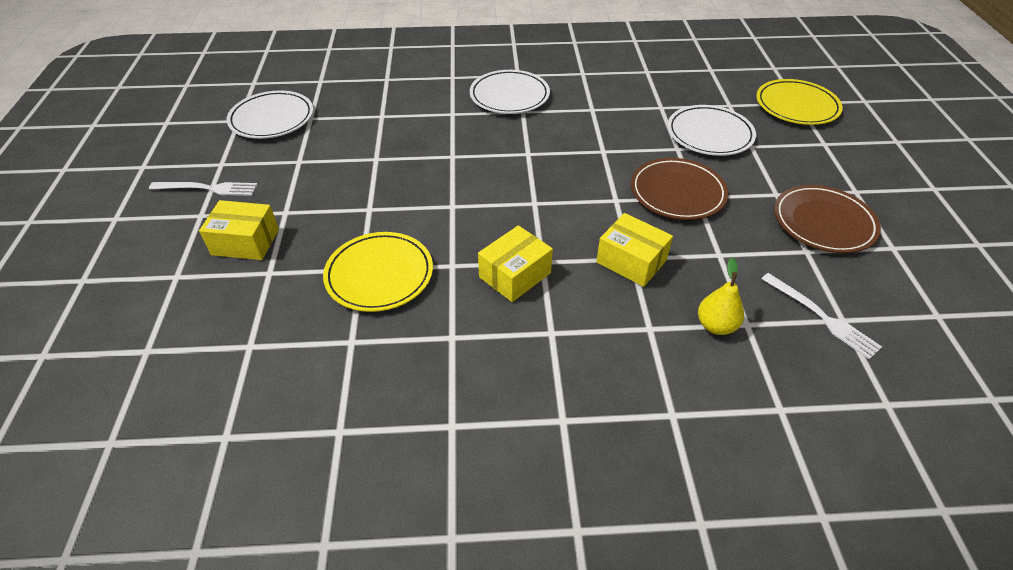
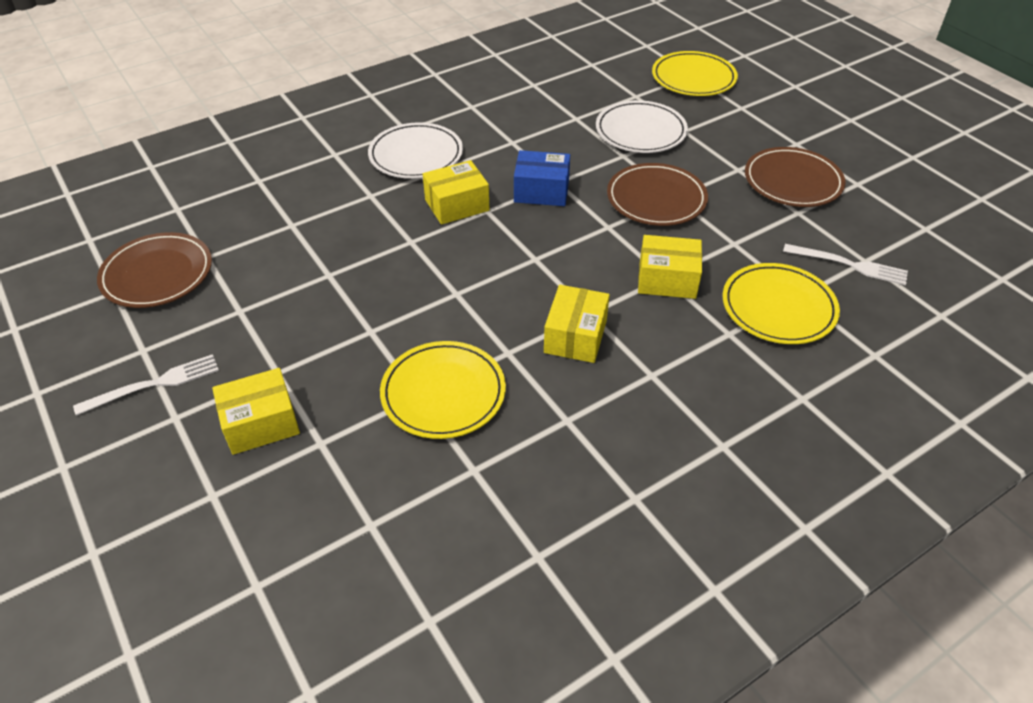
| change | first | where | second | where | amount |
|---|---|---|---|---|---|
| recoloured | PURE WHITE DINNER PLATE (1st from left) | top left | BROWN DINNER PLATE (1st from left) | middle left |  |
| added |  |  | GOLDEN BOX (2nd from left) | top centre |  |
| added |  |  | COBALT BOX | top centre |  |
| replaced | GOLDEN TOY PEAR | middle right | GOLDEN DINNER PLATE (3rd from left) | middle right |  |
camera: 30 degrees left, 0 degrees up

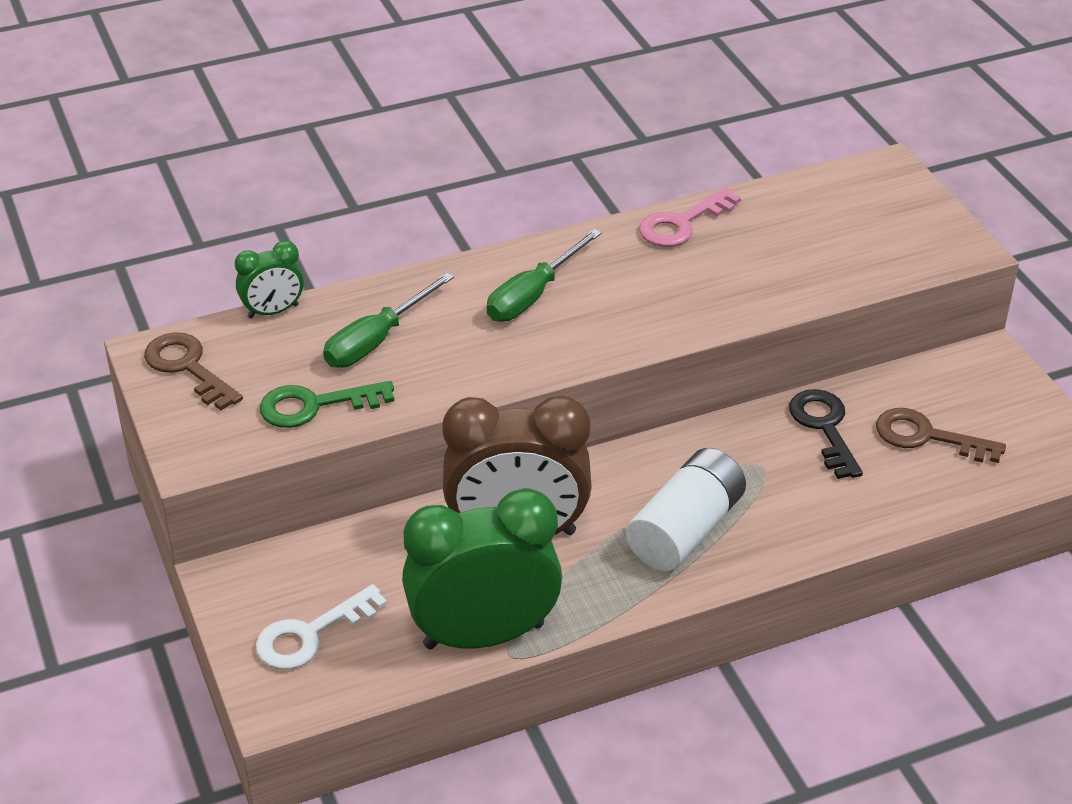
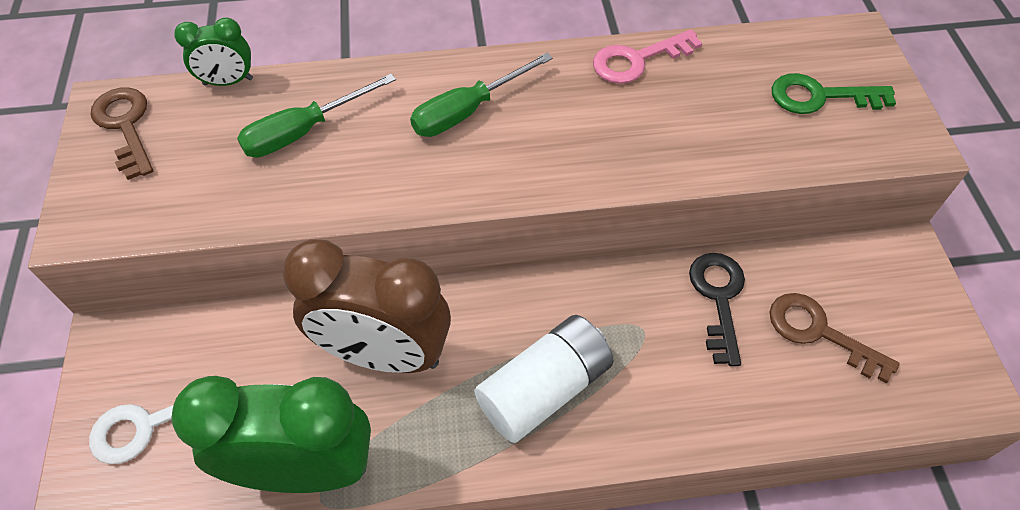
| change | first | where | second | where | amount |
|---|---|---|---|---|---|
| moved | LEAF-GREEN LATCHKEY | middle left |  | top right |  |
camera: 15 degrees right, 15 degrees up

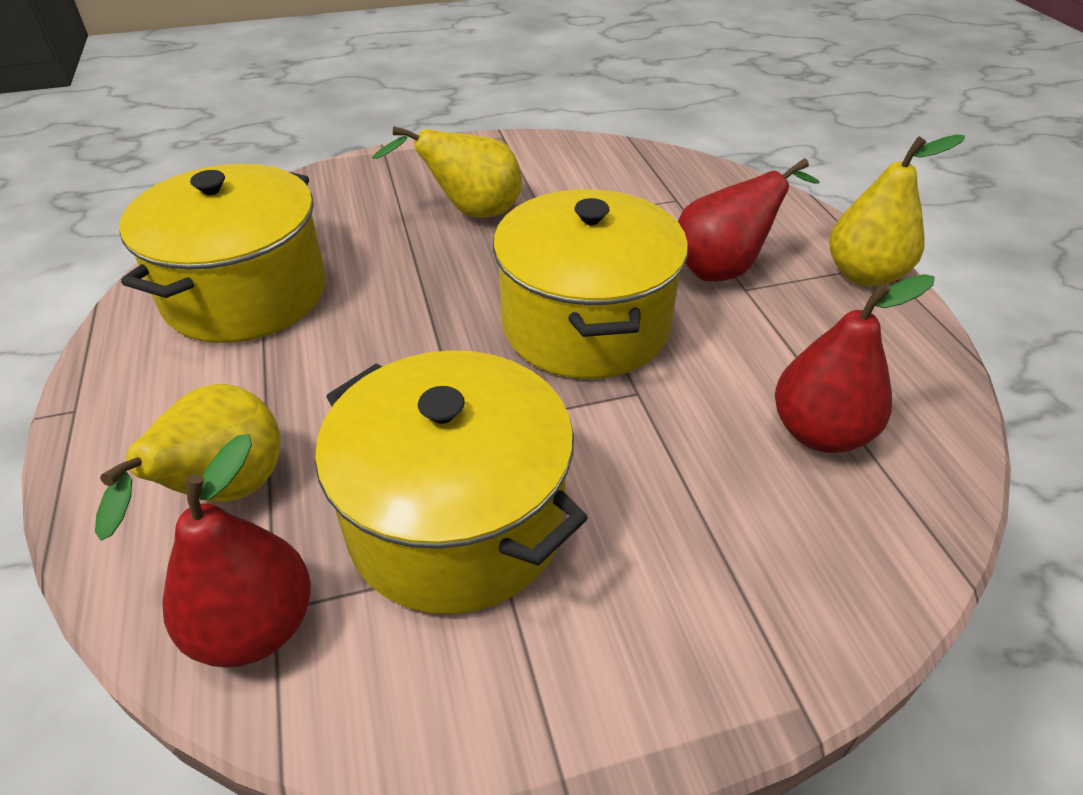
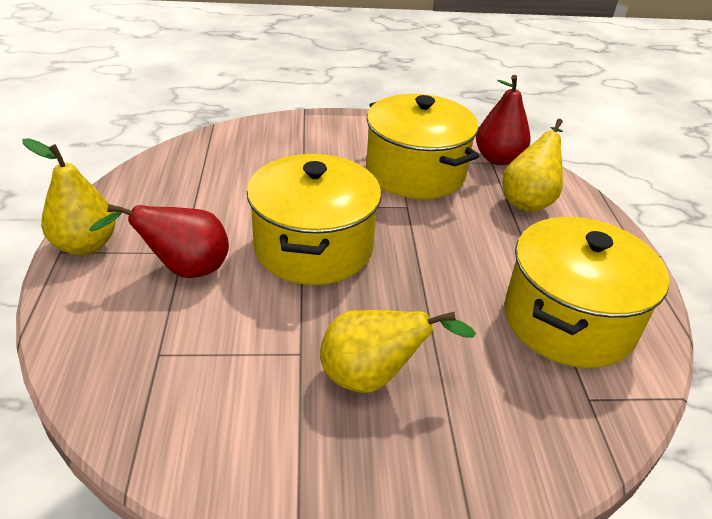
| change | first | where | second | where | amount |
|---|---|---|---|---|---|
| removed | CRIMSON TOY PEAR (3rd from left) | middle right |  |  |  |
camera: 170 degrees left, 5 degrees down

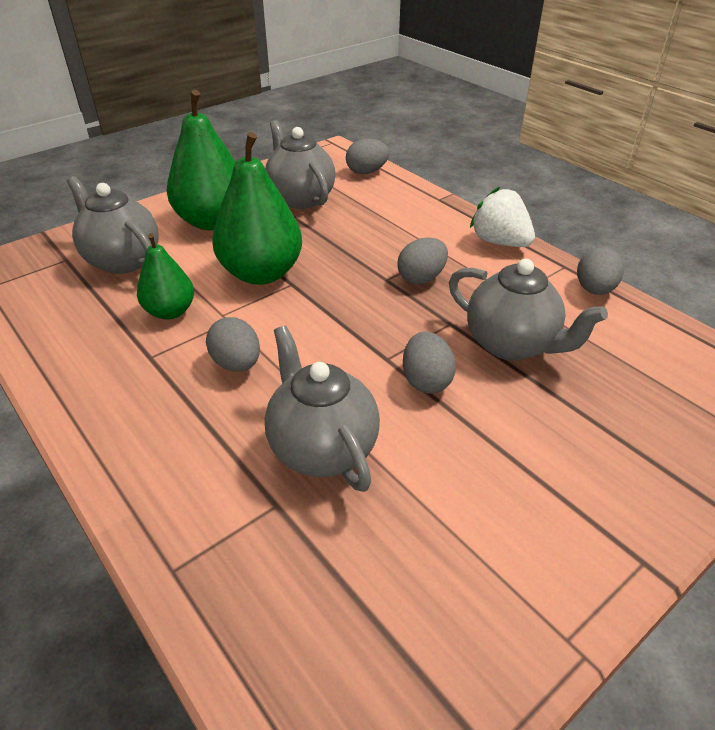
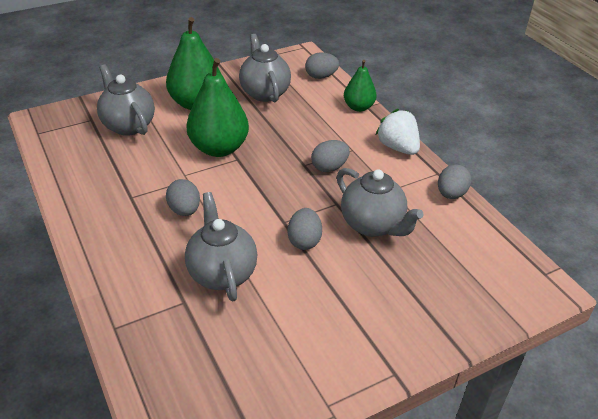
| change | first | where | second | where | amount |
|---|---|---|---|---|---|
| moved | LEAF-GREEN TOY PEAR (1st from left in the first image) | middle left | LEAF-GREEN TOY PEAR (3rd from left) | top centre |  |
camera: 10 degrees right, 0 degrees up

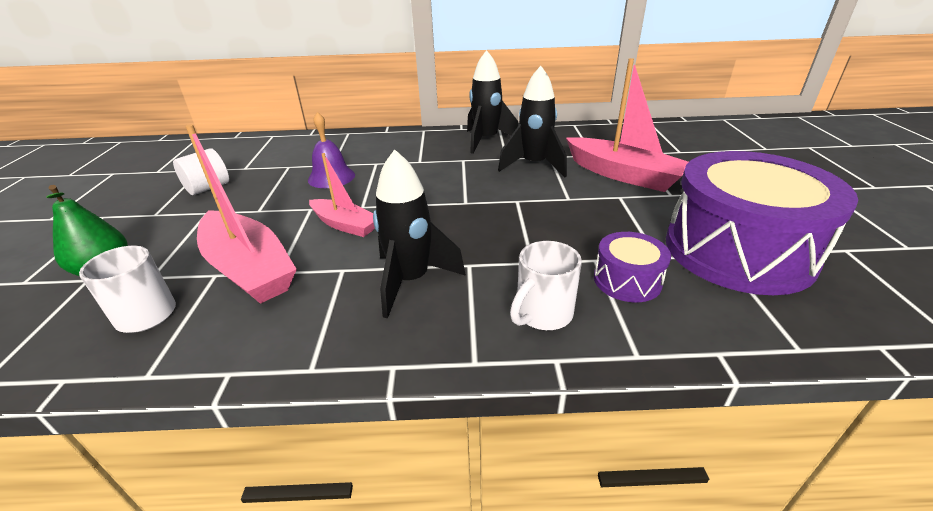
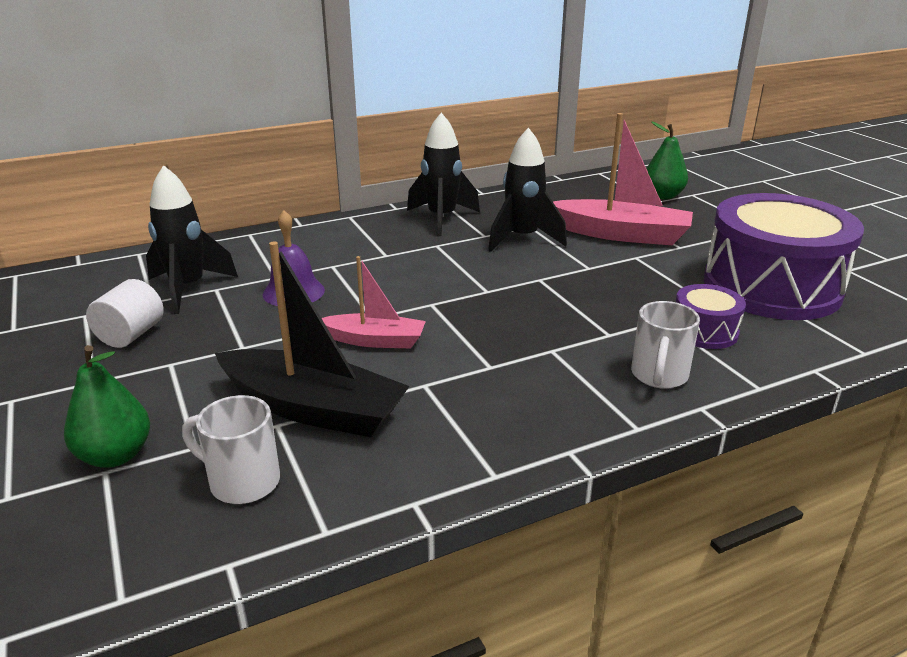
| change | first | where | second | where | amount |
|---|---|---|---|---|---|
| moved | BLACK TOY ROCKET (1st from left) | centre |  | middle left |  |
| recoloured | ROSE-PINK BOAT (1st from left) | middle left | BLACK BOAT | centre |  |
| added |  |  | LEAF-GREEN TOY PEAR (2nd from left) | top right |  |
camera: 25 degrees left, 5 degrees down

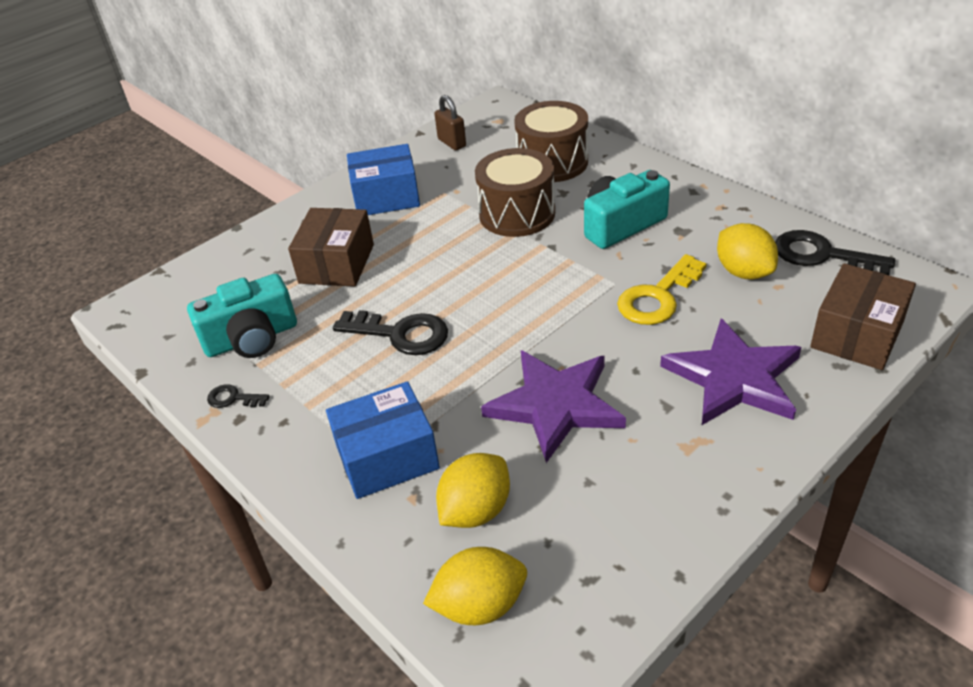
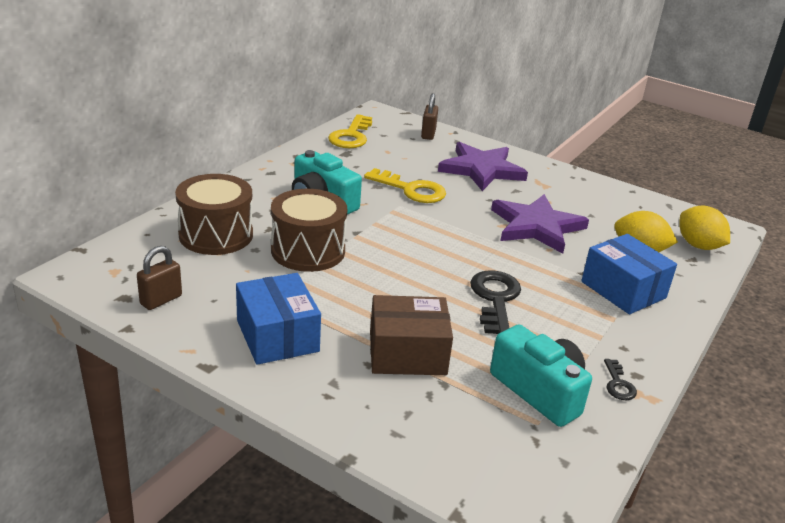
| change | first | where | second | where | amount |
|---|---|---|---|---|---|
| recoloured | BLACK LATCHKEY (3rd from left) | middle right | GOLDEN LATCHKEY (1st from left) | top centre |  |
| replaced | BROWN BOX (2nd from left) | middle right | BROWN SMALL LOCK (2nd from left) | top centre |  |
| removed | GOLDEN CITRUS FRUIT (3rd from left) | middle right |  |  |  |
camera: 110 degrees left, 10 degrees down

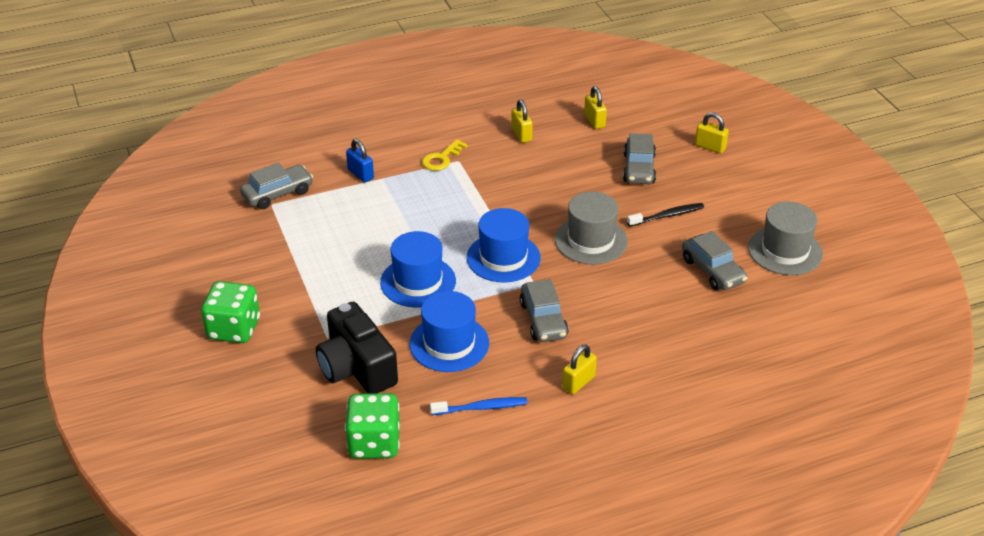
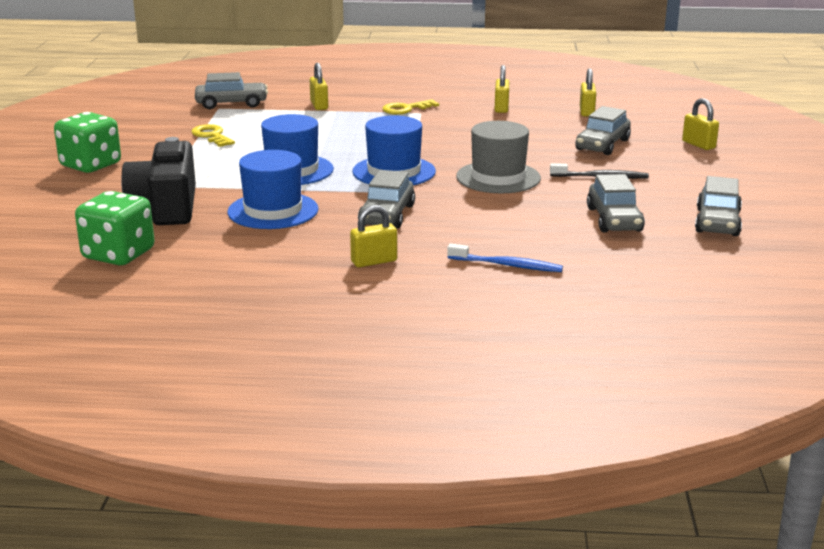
| change | first | where | second | where | amount |
|---|---|---|---|---|---|
| added |  |  | GOLDEN LATCHKEY (1st from left) | top left |  |
| recoloured | COBALT SMALL LOCK | top centre | GOLDEN SMALL LOCK (1st from left) | top centre |  |
| moved | COBALT TOOTH BRUSH | bottom centre |  | centre |  |
| replaced | ASH-GREY TALL HAT (2nd from left) | middle right | ASH-GREY AUTOMOBILE (5th from left) | middle right |  |
camera: 25 degrees right, 15 degrees down

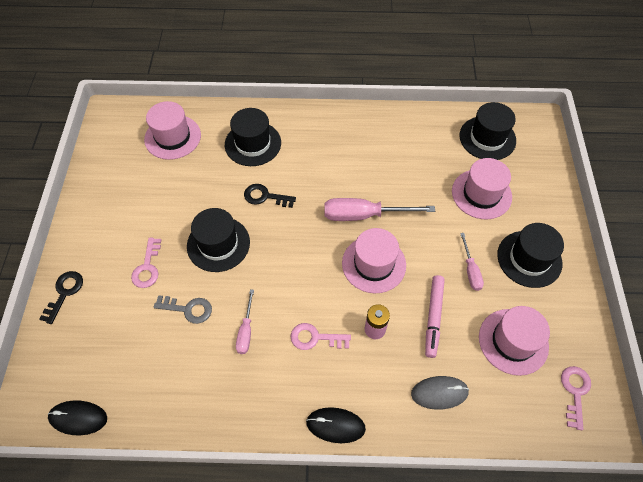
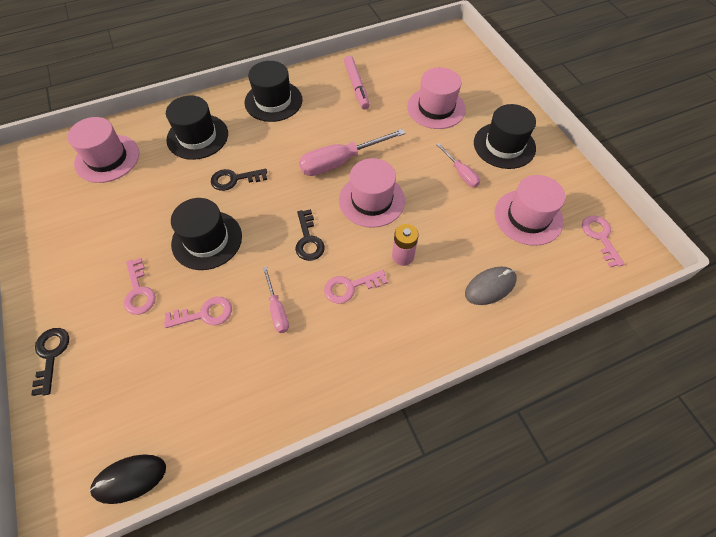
| change | first | where | second | where | amount |
|---|---|---|---|---|---|
| recoloured | ASH-GREY LATCHKEY | middle left | ROSE-PINK LATCHKEY (2nd from left) | middle left |  |
| moved | BLACK TALL HAT (3rd from left) | top right |  | top centre |  |
| added |  |  | BLACK LATCHKEY (3rd from left) | centre |  |
| moved | ROSE-PINK MARKER PEN | middle right |  | top centre |  |
| removed | BLACK MOUSE (2nd from left) | bottom centre |  |  |  |
camera: 25 degrees left, 0 degrees up

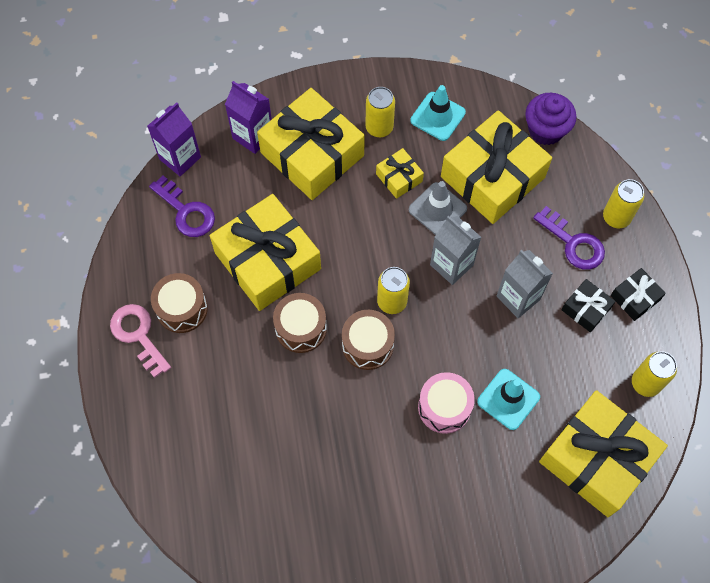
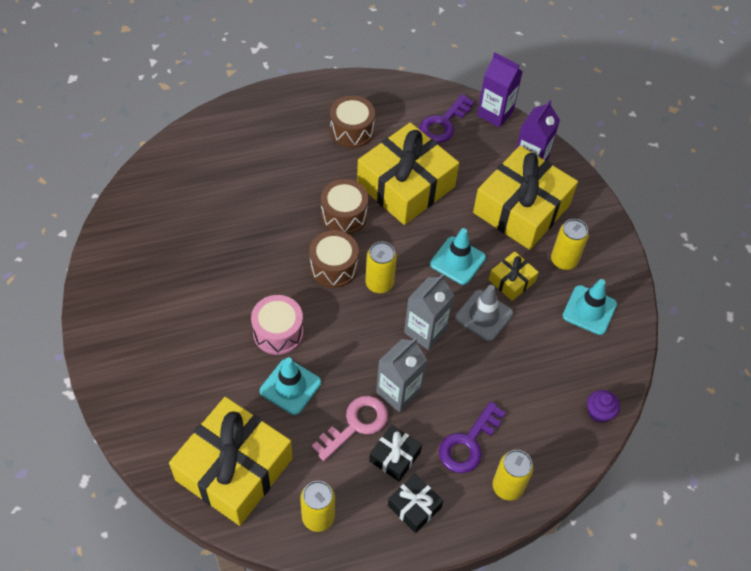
| change | first | where | second | where | amount |
|---|---|---|---|---|---|
| moved | ROSE-PINK LATCHKEY | middle left |  | bottom centre |  |
| added |  |  | TURQUOISE ROAD CONE (2nd from left) | centre |  |
| resized | ROYAL PURPLE FAIRY CAKE | top right |  | bottom right | x0.60 |
| removed | GOLDEN WRAPPED GIFT (4th from left) | top right |  |  |  |
camera: 80 degrees right, 10 degrees down

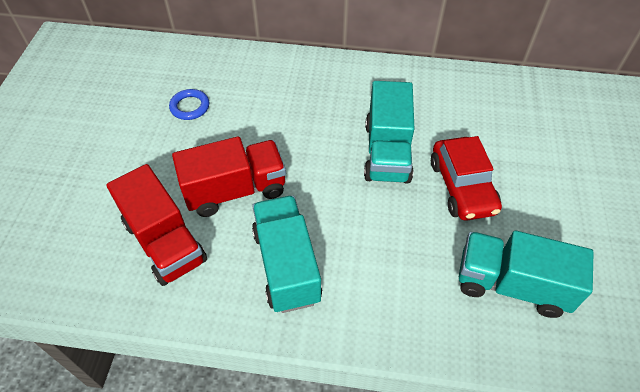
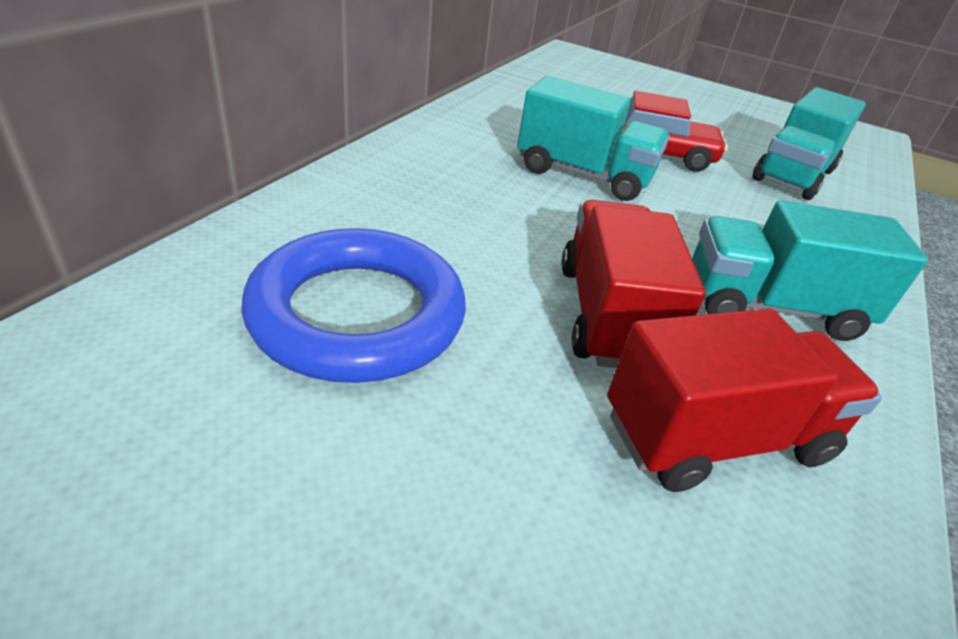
| change | first | where | second | where | amount |
|---|---|---|---|---|---|
| resized | COBALT RING | top left |  | centre | x2.35 |
camera: 75 degrees left, 15 degrees down

